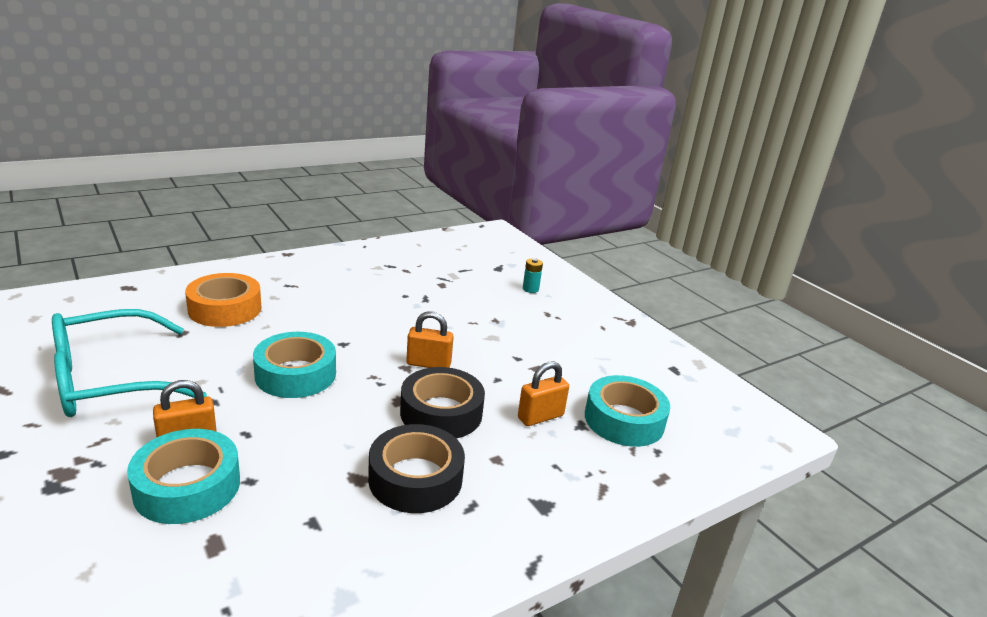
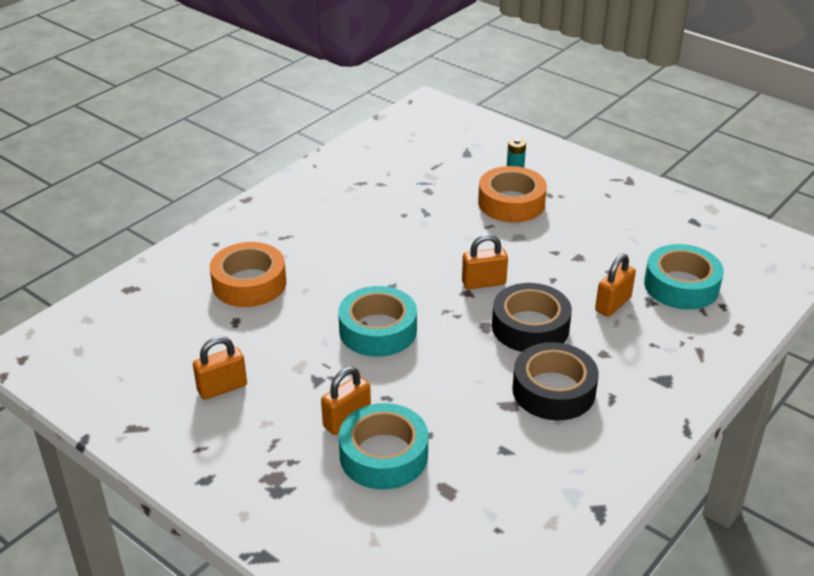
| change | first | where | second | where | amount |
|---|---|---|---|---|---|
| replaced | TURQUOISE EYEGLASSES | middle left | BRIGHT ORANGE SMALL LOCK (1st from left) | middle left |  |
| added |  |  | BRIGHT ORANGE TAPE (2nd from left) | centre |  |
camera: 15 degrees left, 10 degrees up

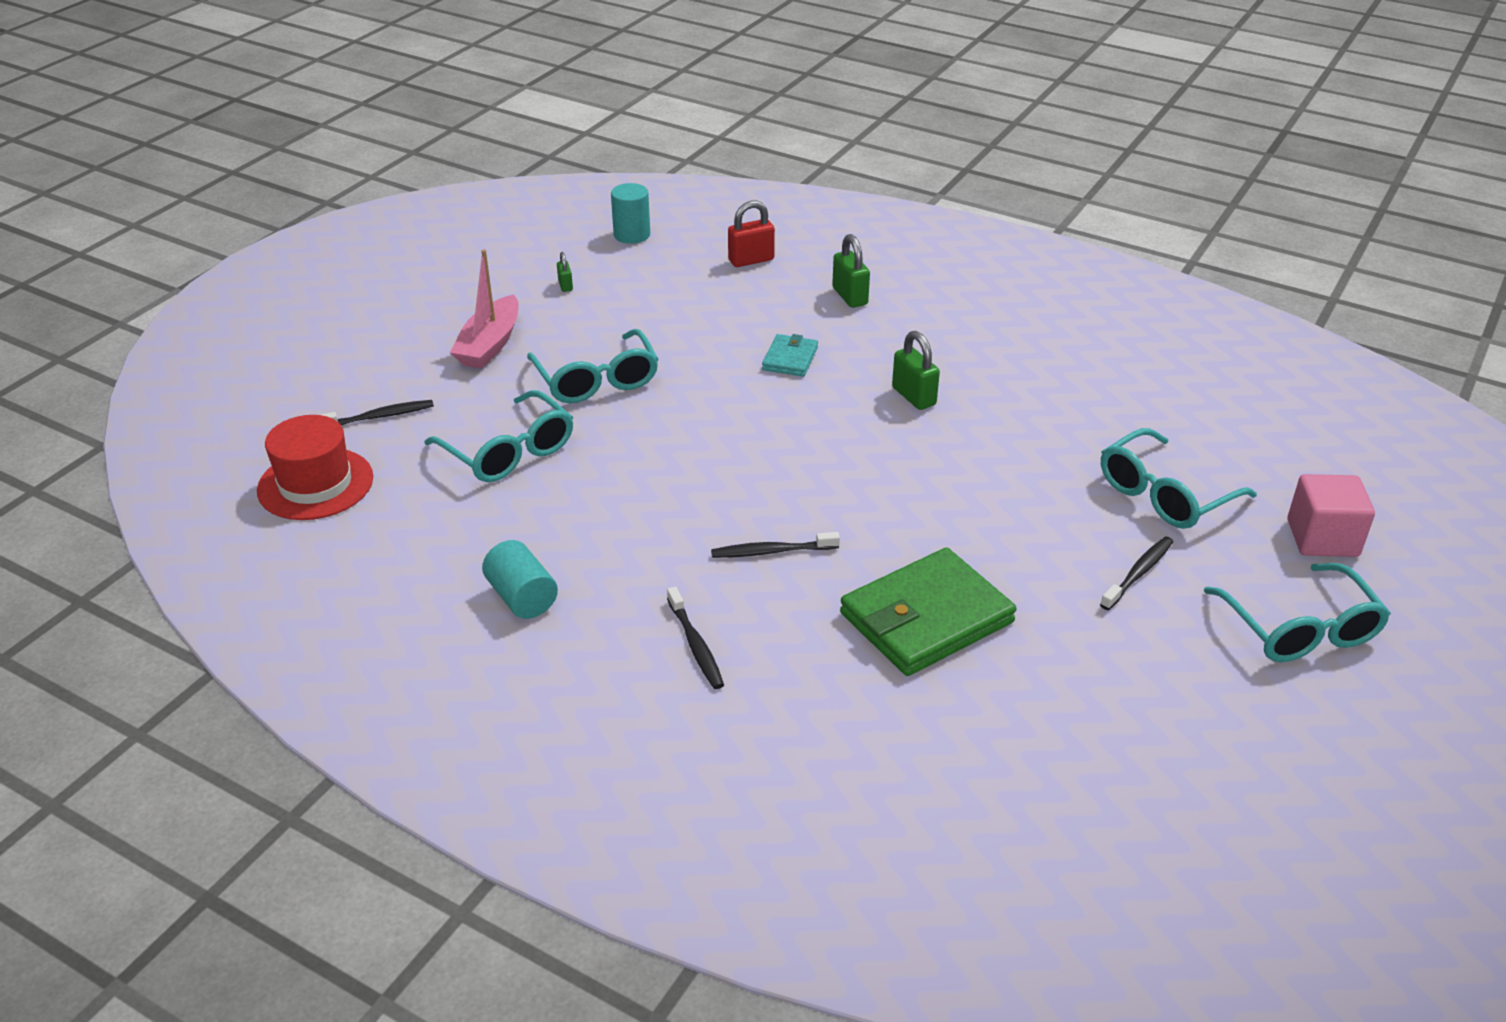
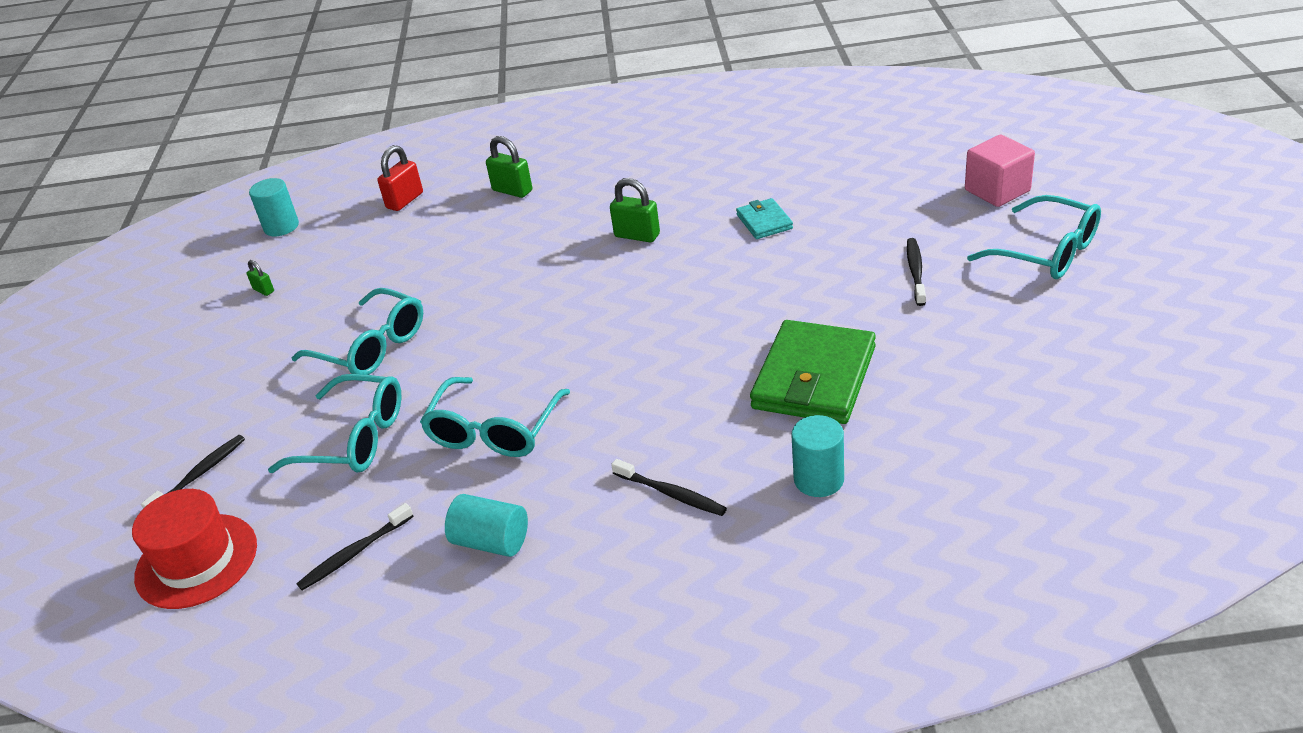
| change | first | where | second | where | amount |
|---|---|---|---|---|---|
| moved | BLACK TOOTH BRUSH (3rd from left in the first image) | centre | BLACK TOOTH BRUSH (2nd from left) | bottom left |  |
| moved | TURQUOISE EYEGLASSES (3rd from left) | middle right |  | centre |  |
| moved | TURQUOISE WALLET | centre |  | top centre |  |
| added |  |  | TURQUOISE SOLID CYLINDER (3rd from left) | centre |  |
| removed | ROSE-PINK BOAT | top left |  |  |  |
camera: 30 degrees left, 0 degrees up

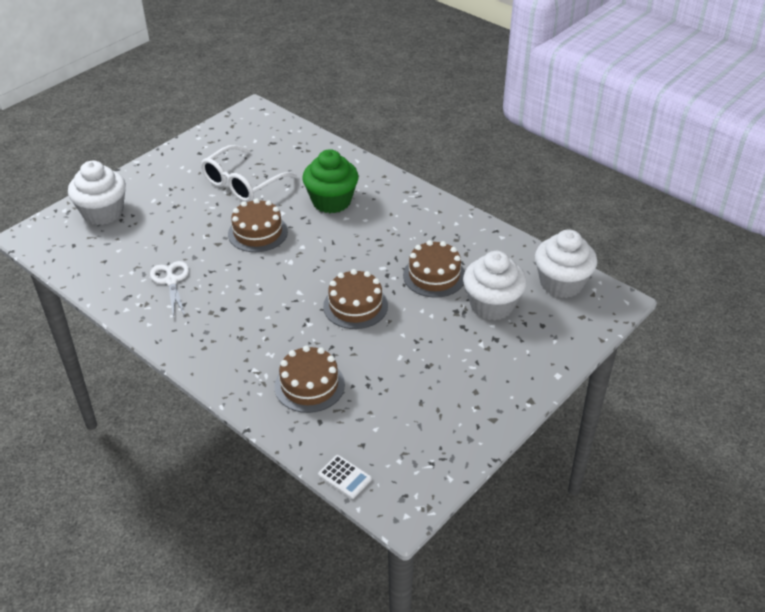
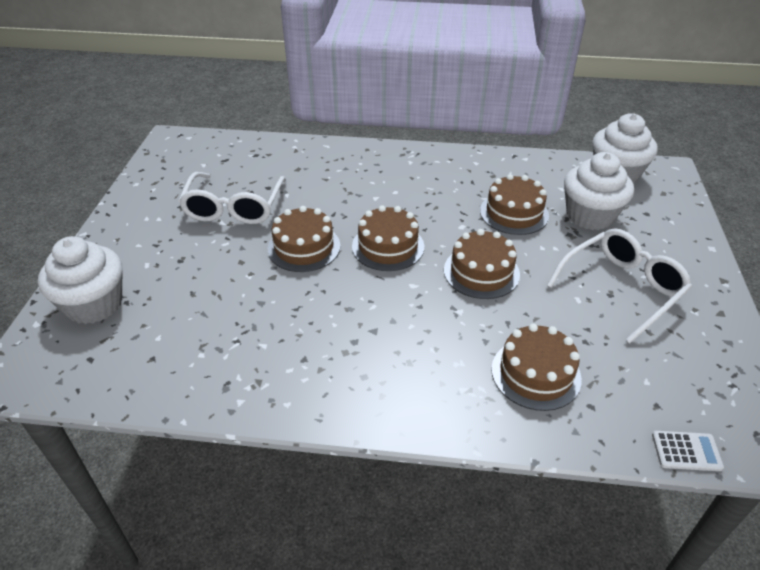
| change | first | where | second | where | amount |
|---|---|---|---|---|---|
| added |  |  | BROWN CAKE (2nd from left) | centre |  |
| added |  |  | PURE WHITE EYEGLASSES (2nd from left) | middle right |  |
| removed | PURE WHITE SHEARS | middle left |  |  |  |
| removed | LEAF-GREEN FAIRY CAKE | top centre |  |  |  |
camera: 35 degrees left, 0 degrees up

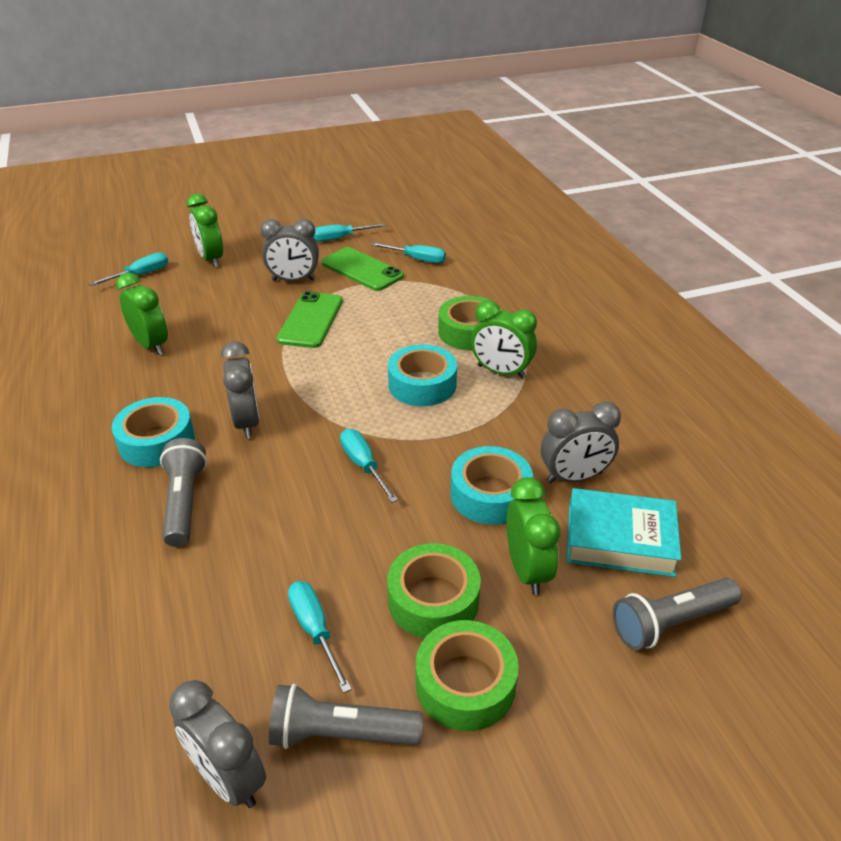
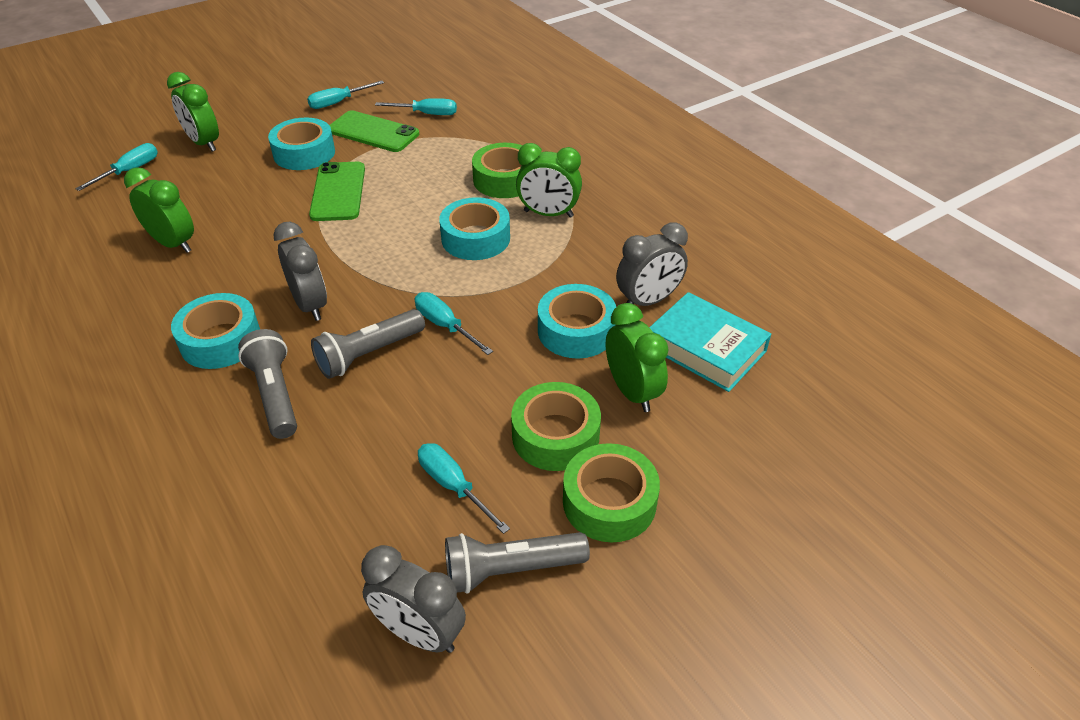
| change | first | where | second | where | amount |
|---|---|---|---|---|---|
| replaced | ASH-GREY ALARM CLOCK (3rd from left) | top centre | TURQUOISE TAPE (2nd from left) | top left |  |
| moved | ASH-GREY POCKET TORCH (3rd from left in the first image) | bottom right | ASH-GREY POCKET TORCH (2nd from left) | centre |  |
| turned | TURQUOISE BOOK | middle right |  | centre | 45 degrees clockwise |
camera: 15 degrees left, 5 degrees up

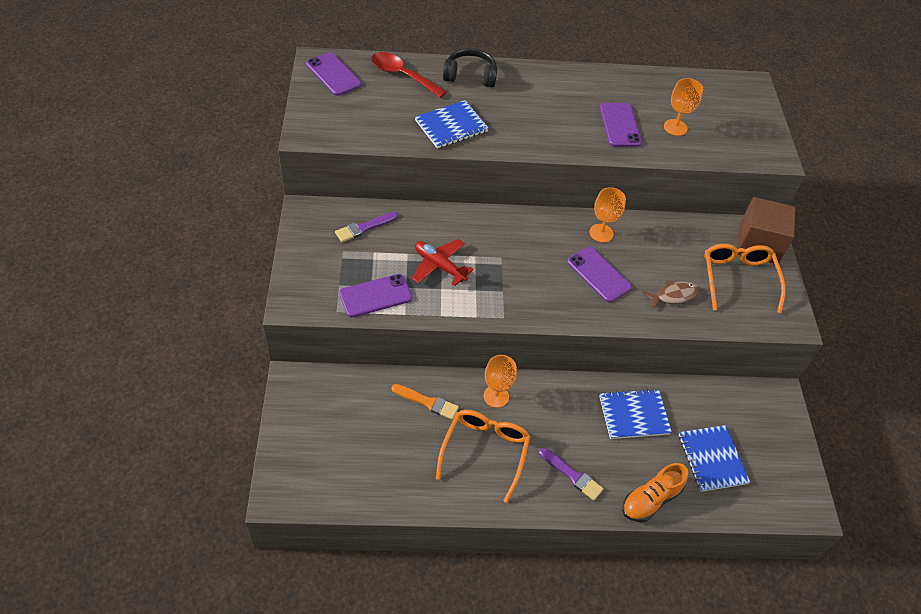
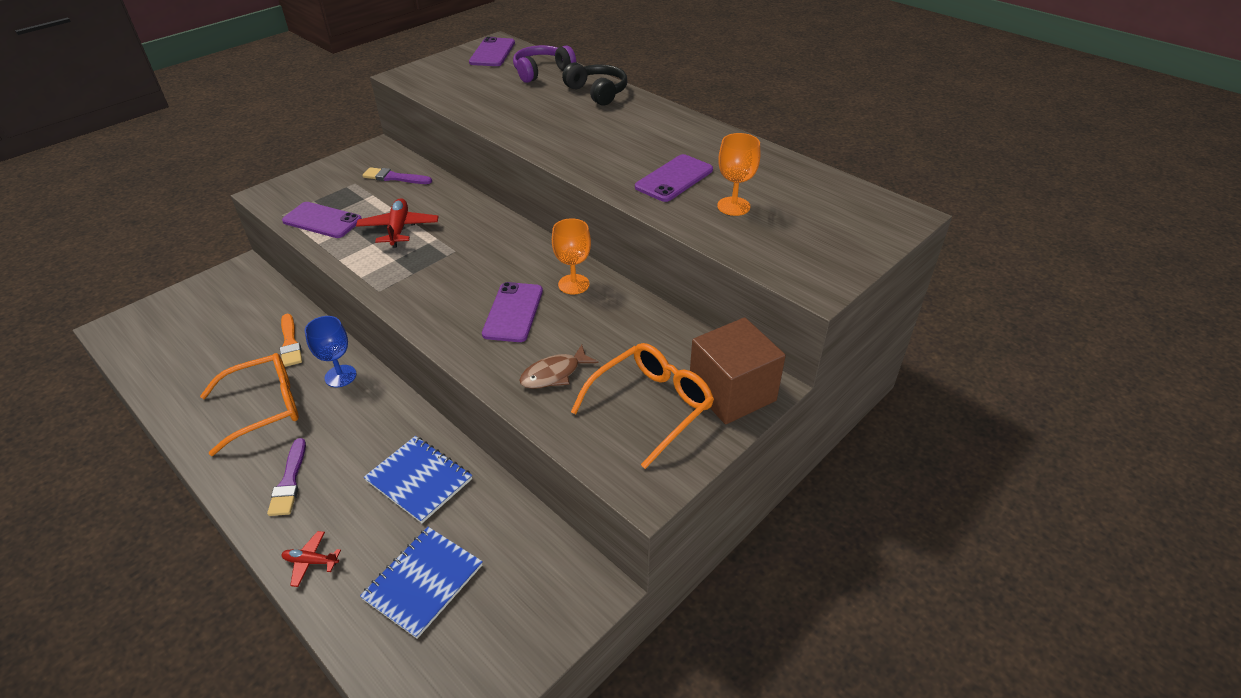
| change | first | where | second | where | amount |
|---|---|---|---|---|---|
| replaced | BRIGHT ORANGE SHOE | bottom right | CRIMSON TOY PLANE (1st from left) | bottom left |  |
| recoloured | BRIGHT ORANGE CHALICE (1st from left) | centre | COBALT CHALICE | middle left |  |
| replaced | CRIMSON TEASPOON | top centre | ROYAL PURPLE HEADSET | top centre |  |
| turned | BROWN FISH | middle right |  | centre | 120 degrees clockwise |
| removed | COBALT NOTEPAD (1st from left) | top centre |  |  |  |
camera: 50 degrees right, 10 degrees down

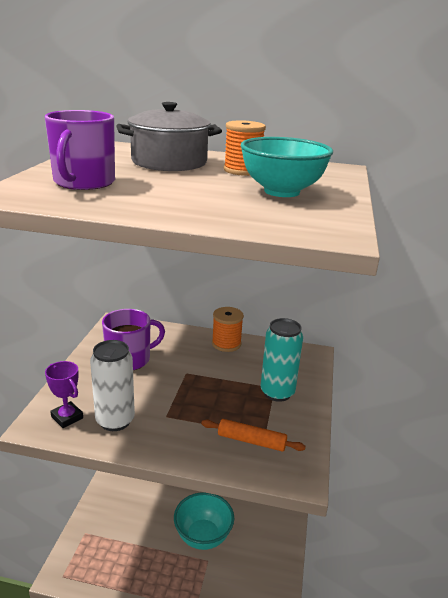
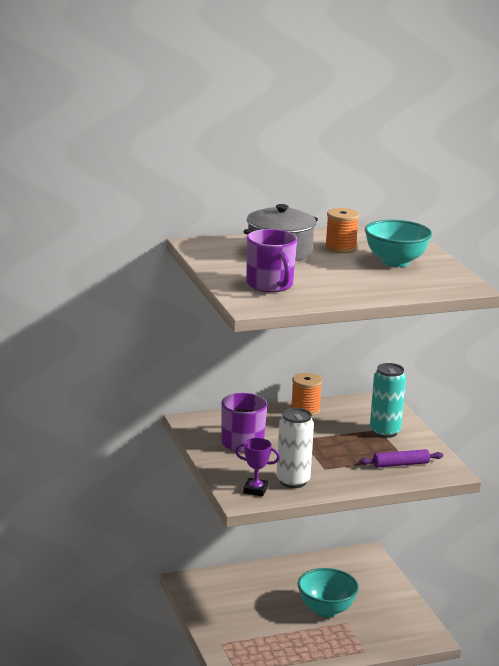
| change | first | where | second | where | amount |
|---|---|---|---|---|---|
| recoloured | BRIGHT ORANGE ROLLING PIN | bottom centre | ROYAL PURPLE ROLLING PIN | bottom right |  |
camera: 30 degrees left, 5 degrees down

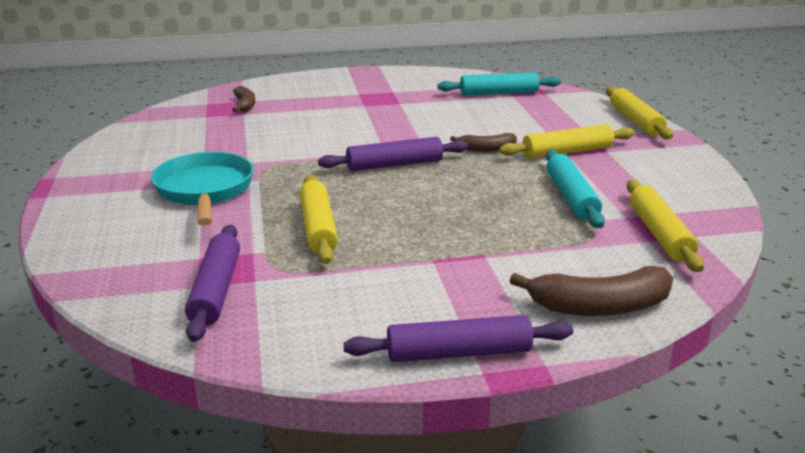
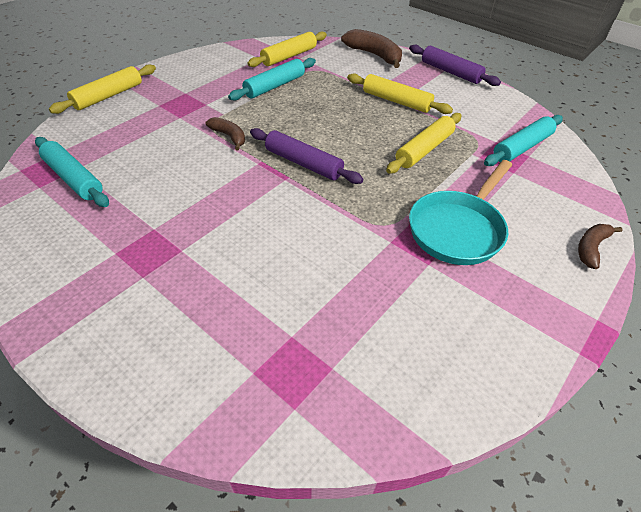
| change | first | where | second | where | amount |
|---|---|---|---|---|---|
| moved | GOLDEN ROLLING PIN (2nd from left in the first image) | top right | GOLDEN ROLLING PIN (3rd from left) | top centre |  |
| recoloured | ROYAL PURPLE ROLLING PIN (1st from left) | middle left | TURQUOISE ROLLING PIN (3rd from left) | top right |  |
| moved | BROWN BANANA (1st from left in the first image) | top left | BROWN BANANA (3rd from left) | middle right |  |
camera: 130 degrees left, 20 degrees up

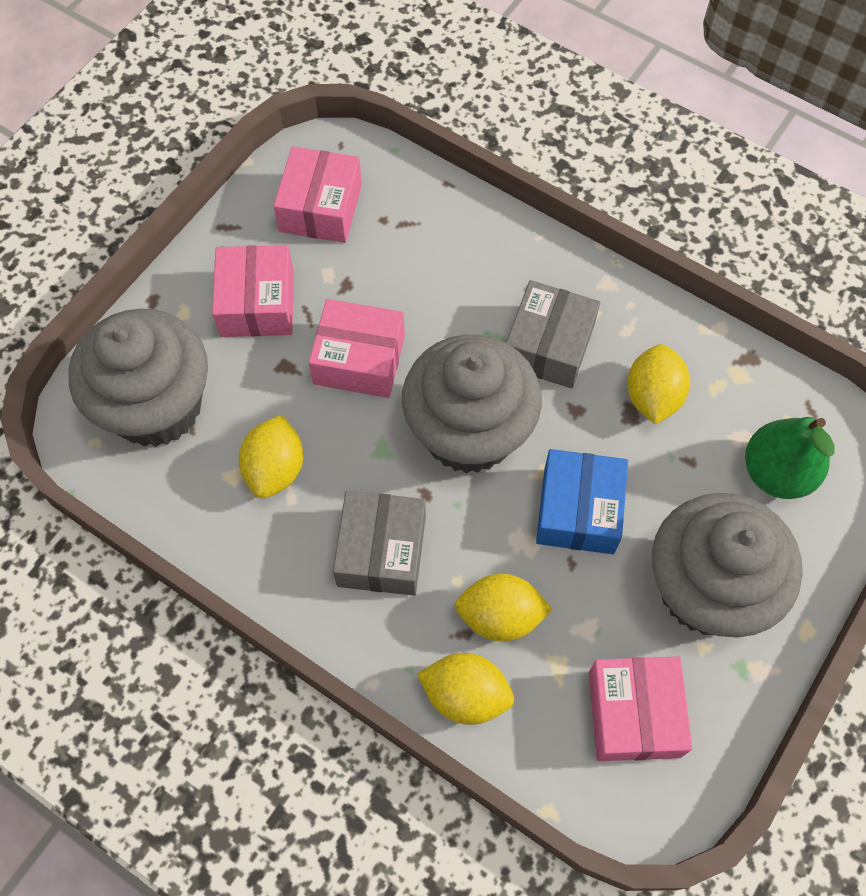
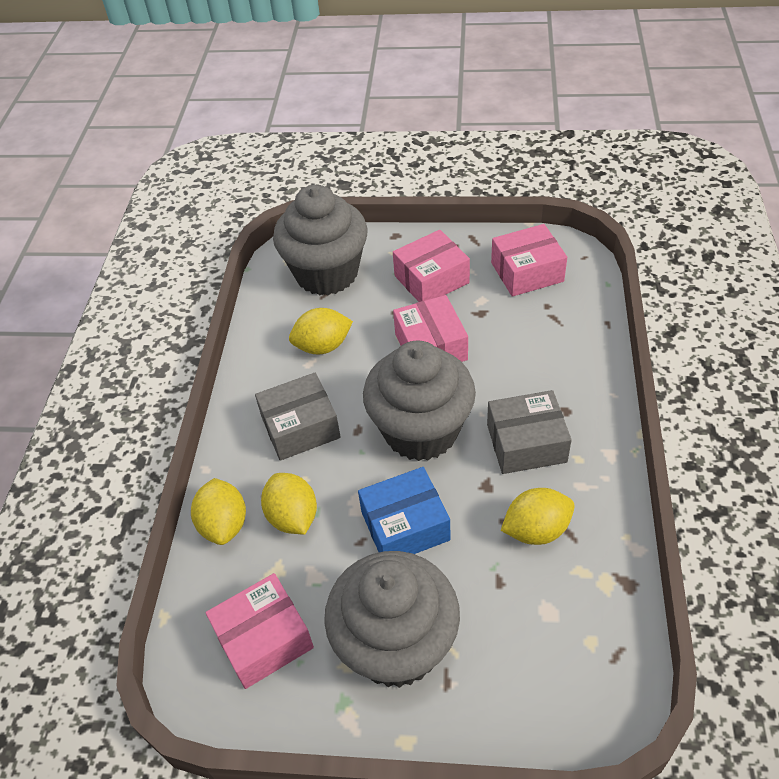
| change | first | where | second | where | amount |
|---|---|---|---|---|---|
| removed | LEAF-GREEN TOY PEAR | middle right |  |  |  |
camera: 65 degrees right, 15 degrees down

